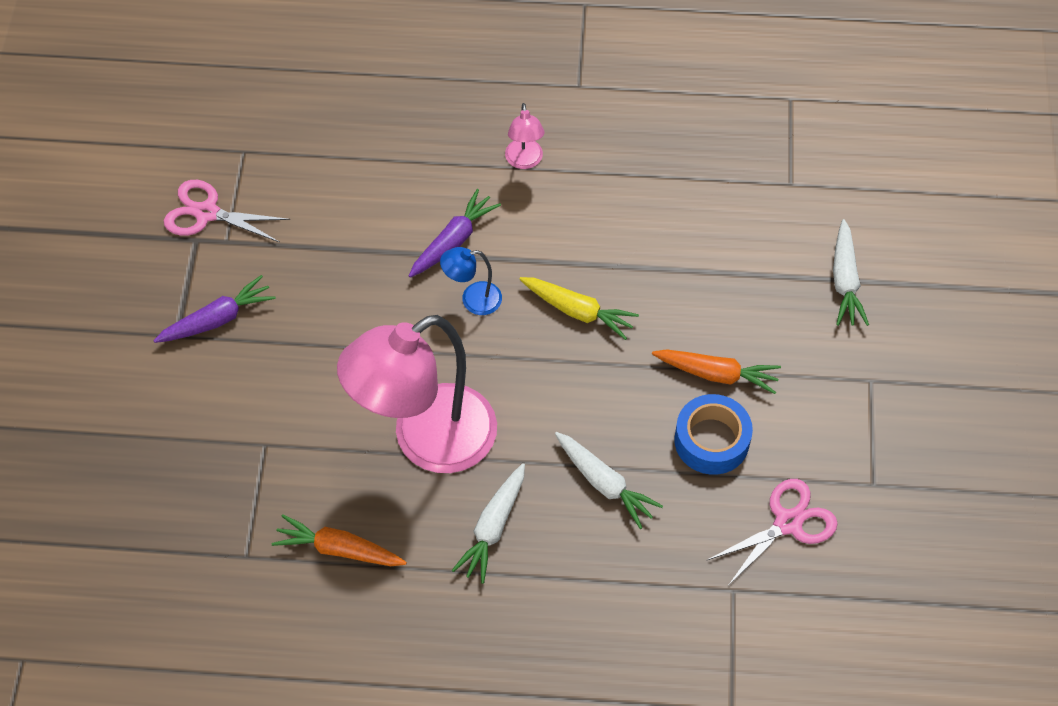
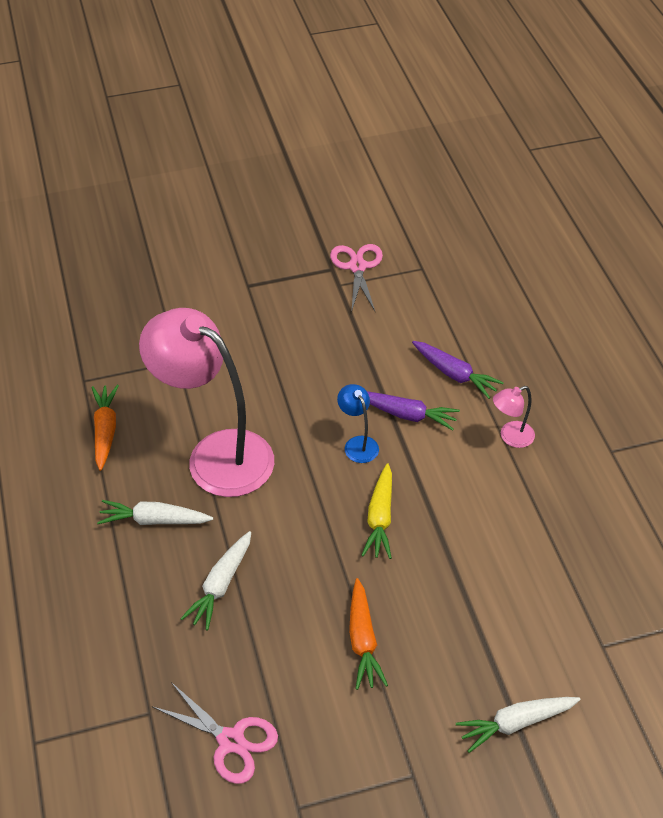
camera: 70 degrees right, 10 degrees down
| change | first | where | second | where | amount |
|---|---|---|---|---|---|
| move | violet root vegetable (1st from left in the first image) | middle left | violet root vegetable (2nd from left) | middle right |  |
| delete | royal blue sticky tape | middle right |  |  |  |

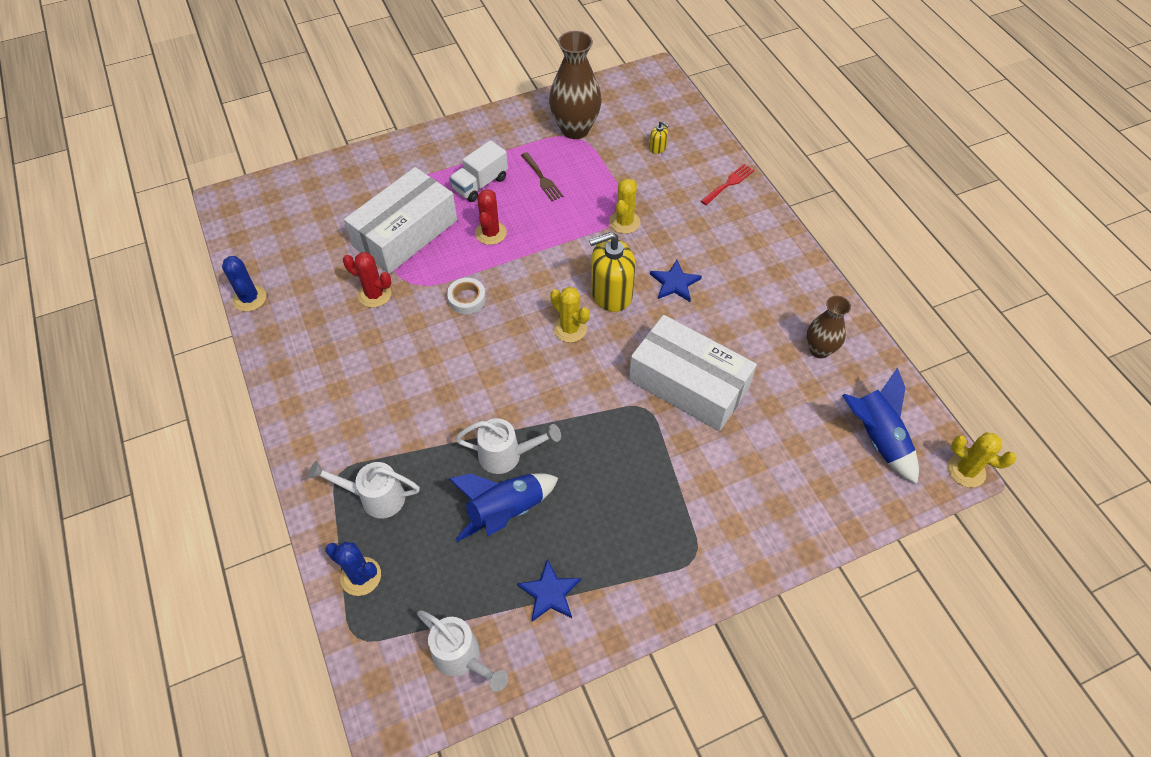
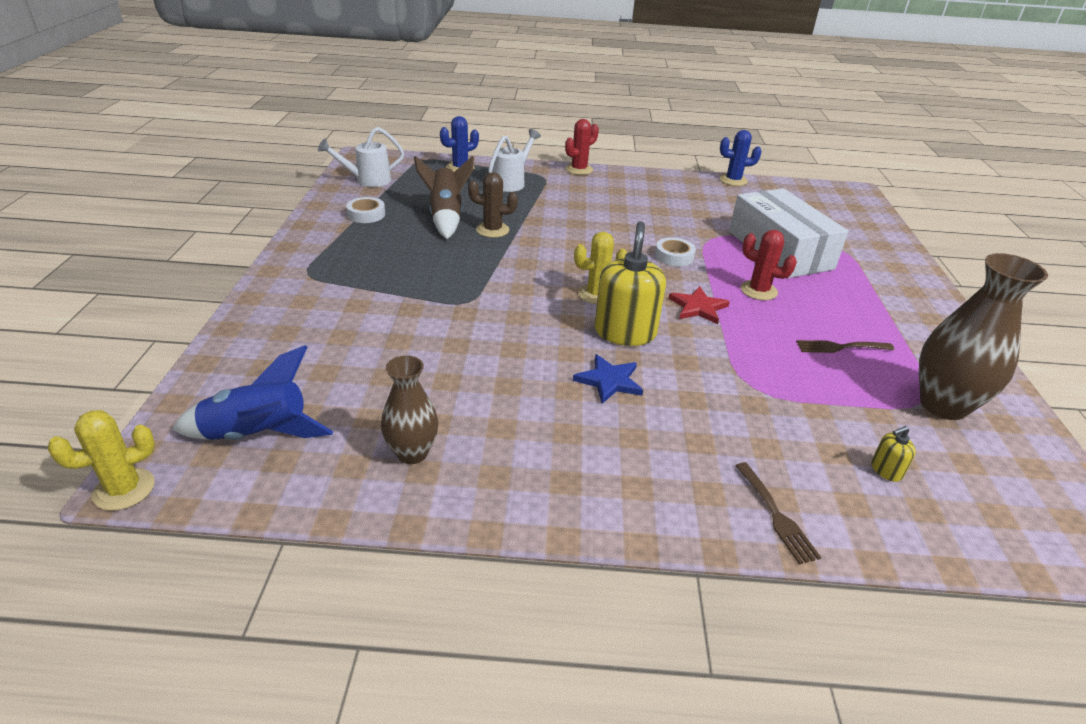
camera: 115 degrees right, 20 degrees down
| change | first | where | second | where | amount |
|---|---|---|---|---|---|
| move | scarlet saguaro cactus (1st from left) | middle left |  | top centre |  |
| delete | pure white lorry | top centre |  |  |  |
| recolor | royal blue spaceship (1st from left) | bottom centre | brown spaceship | top centre |  |
| replace | pure white sprinkling can (3rd from left) | centre | brown saguaro cactus | top centre |  |
| replace | royal blue star shape (1st from left) | bottom centre | pure white sticky tape (1st from left) | top centre |  |
| delete | yellow saguaro cactus (2nd from left) | top centre |  |  |  |
| delete | pure white box (2nd from left) | centre |  |  |  |
| recolor | scarlet table fork | top centre | brown table fork (1st from left) | bottom right |  |
| insert |  |  | scarlet star shape | centre |  |

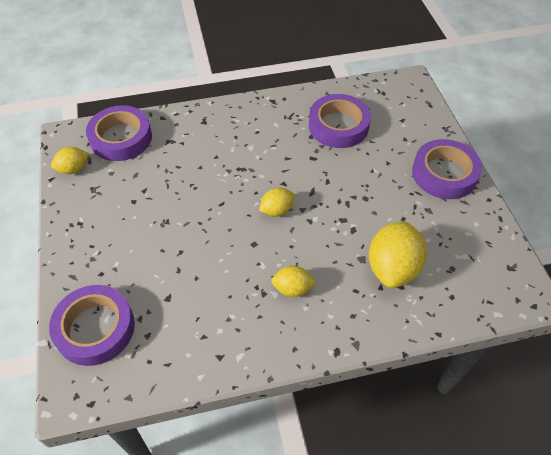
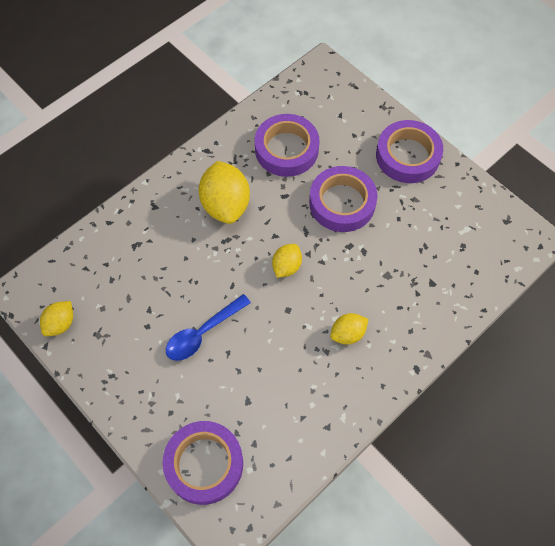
camera: 30 degrees left, 10 degrees up
| change | first | where | second | where | amount |
|---|---|---|---|---|---|
| move | violet sticky tape (2nd from left in the first image) | top left | violet sticky tape (3rd from left) | centre |  |
| move | yellow toy lemon (4th from left in the first image) | middle right | yellow toy lemon (2nd from left) | centre |  |
| insert |  |  | royal blue spoon | centre |  |

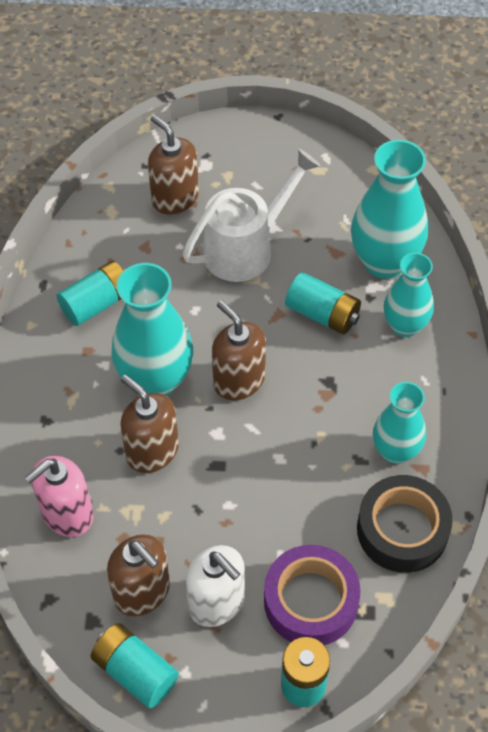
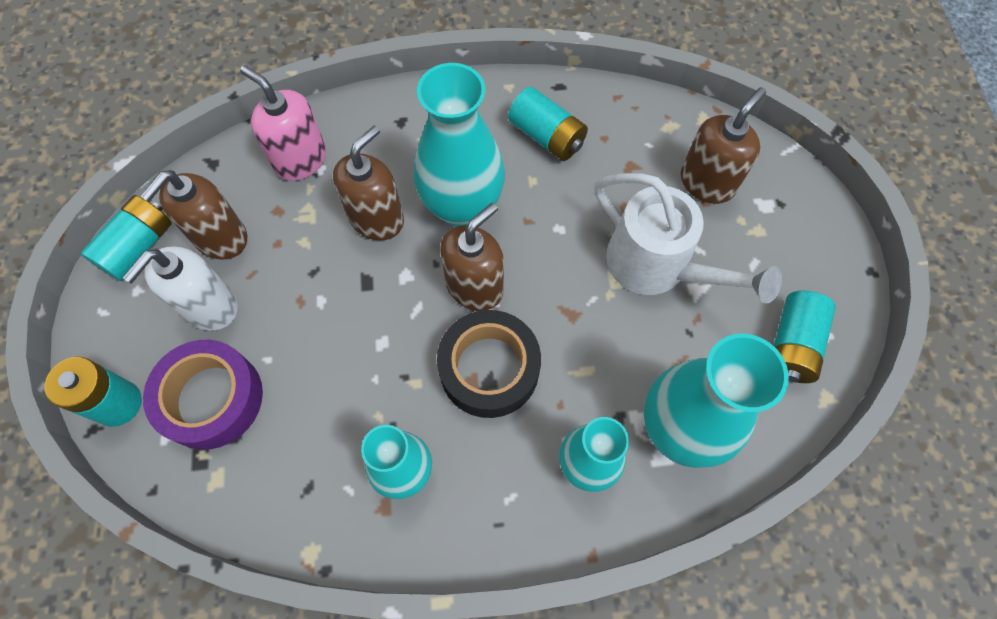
camera: 80 degrees right, 10 degrees up
| change | first | where | second | where | amount |
|---|---|---|---|---|---|
| move | turquoise AA battery (4th from left) | centre |  | middle right |  |
| move | black sticky tape | bottom right |  | centre |  |

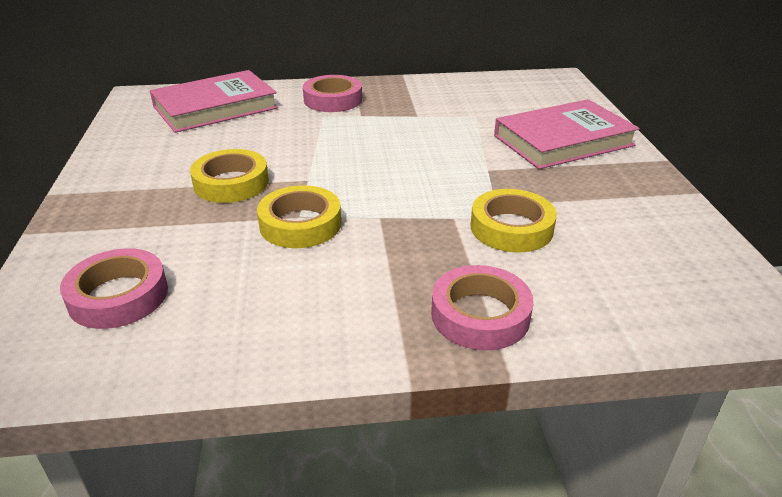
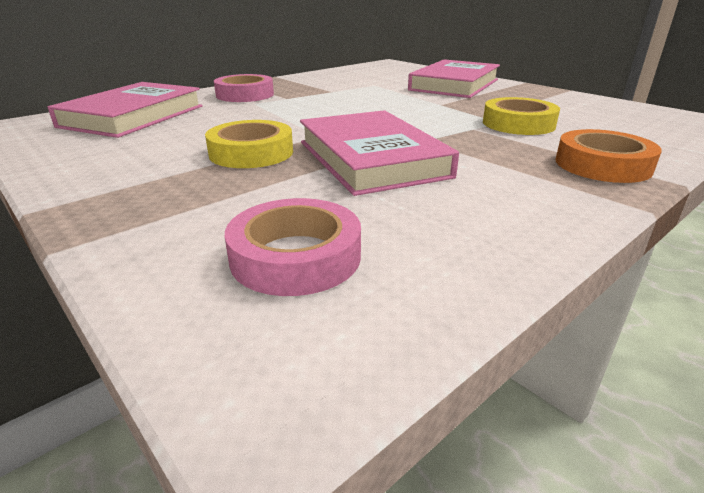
camera: 35 degrees left, 5 degrees down
| change | first | where | second | where | amount |
|---|---|---|---|---|---|
| replace | yellow sticky tape (2nd from left) | centre | rosy hardcover (2nd from left) | top centre |  |
| recolor | rosy sticky tape (3rd from left) | centre | bright orange sticky tape | top right |  |

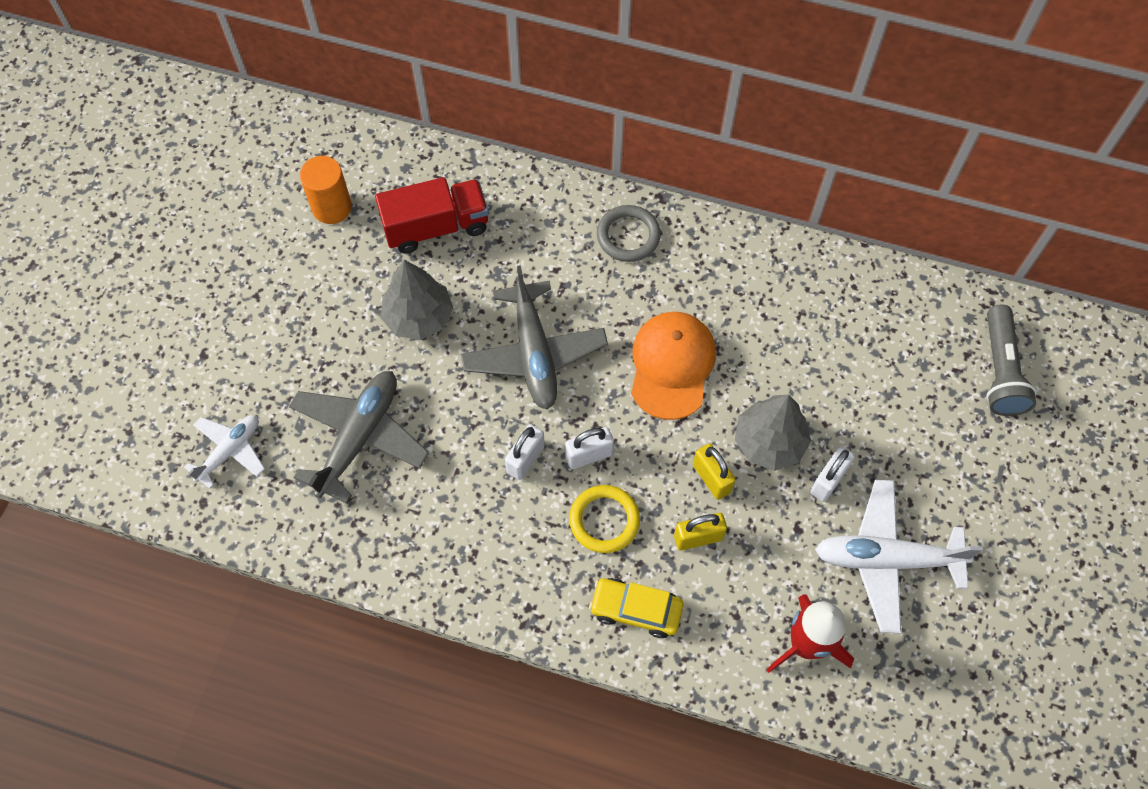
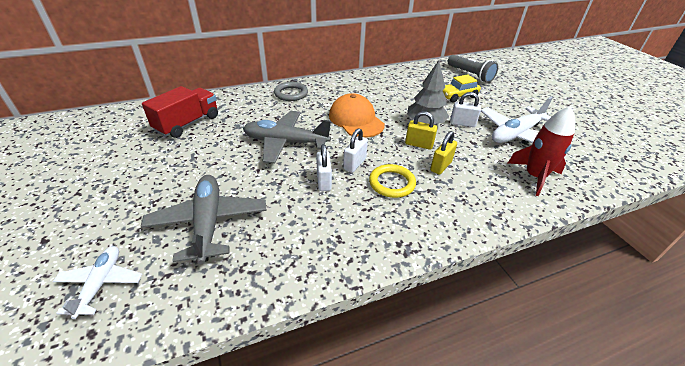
camera: 40 degrees left, 25 degrees down
| change | first | where | second | where | amount |
|---|---|---|---|---|---|
| delete | bright orange cylinder | top left |  |  |  |
| delete | grey fir tree (1st from left) | centre |  |  |  |
| rotate | grey aeroplane (2nd from left) | centre |  | centre | 150 degrees clockwise |
| move | yellow car | bottom centre |  | top right |  |
| rotate | pure white lock (3rd from left) | middle right |  | top right | 75 degrees counterclockwise |

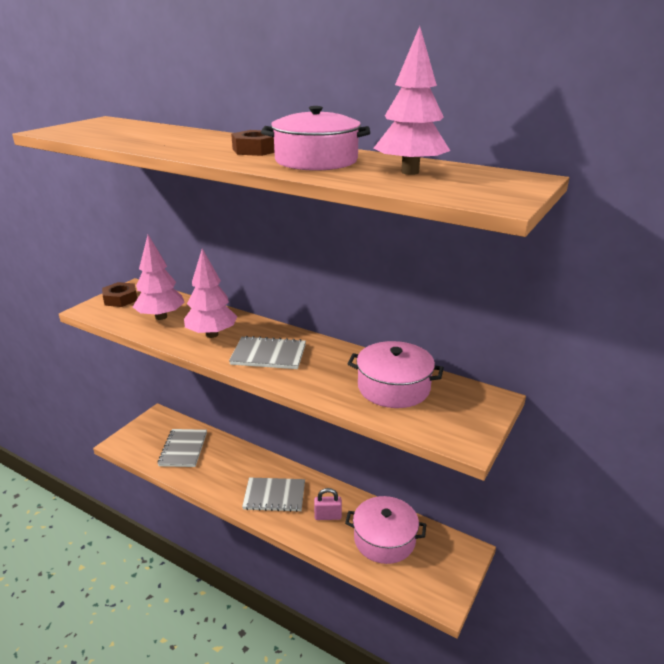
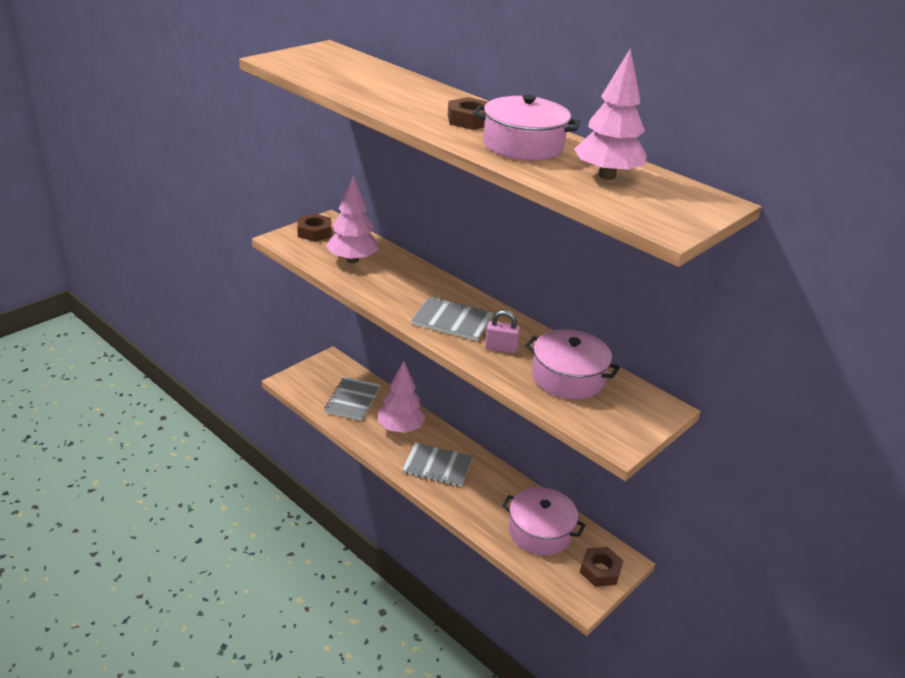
camera: 10 degrees right, 5 degrees up
| change | first | where | second | where | amount |
|---|---|---|---|---|---|
| move | rosy fir tree (2nd from left) | middle left |  | centre |  |
| move | rosy lock | bottom centre |  | centre |  |
| insert |  |  | brown hex nut (3rd from left) | bottom centre |  |

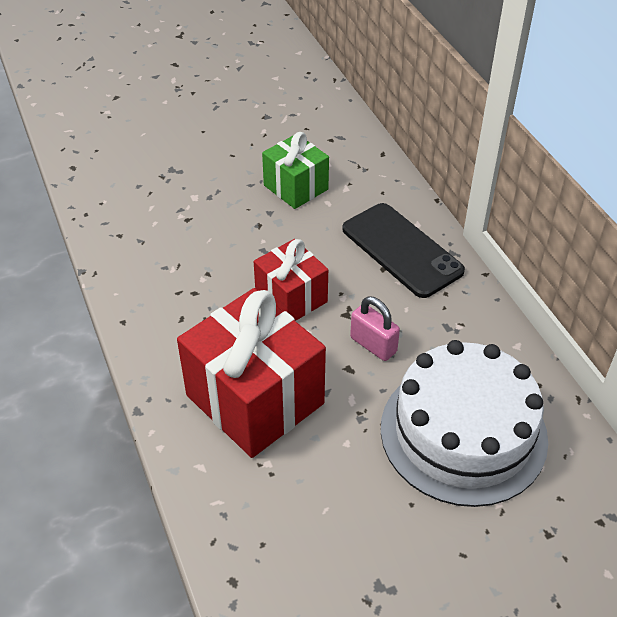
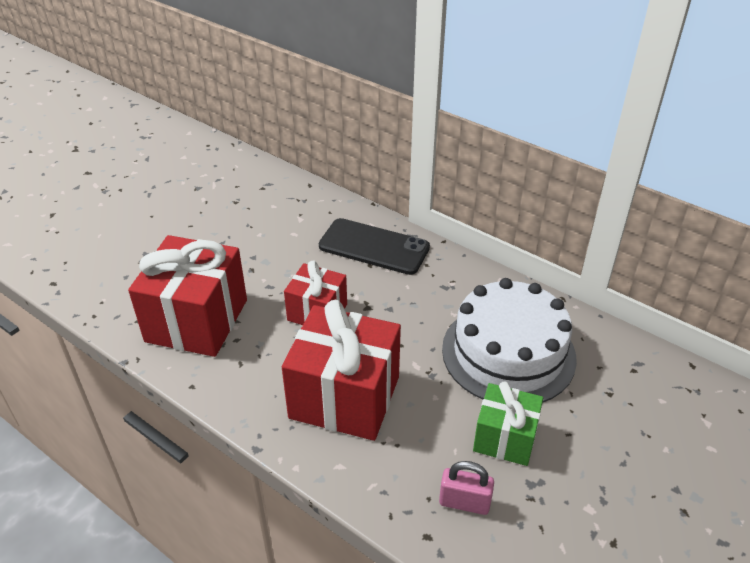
camera: 30 degrees left, 5 degrees down
| change | first | where | second | where | amount |
|---|---|---|---|---|---|
| move | leaf-green wrapped gift | top centre |  | bottom right |  |
| move | rosy lock | centre |  | bottom centre |  |
| insert |  |  | scarlet wrapped gift (1st from left) | middle left |  |

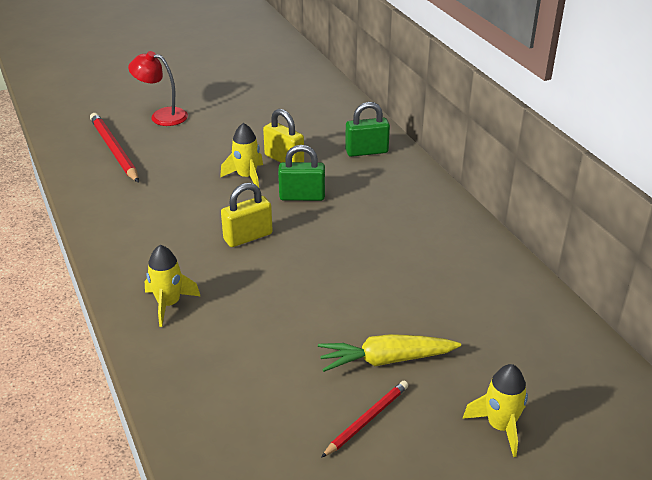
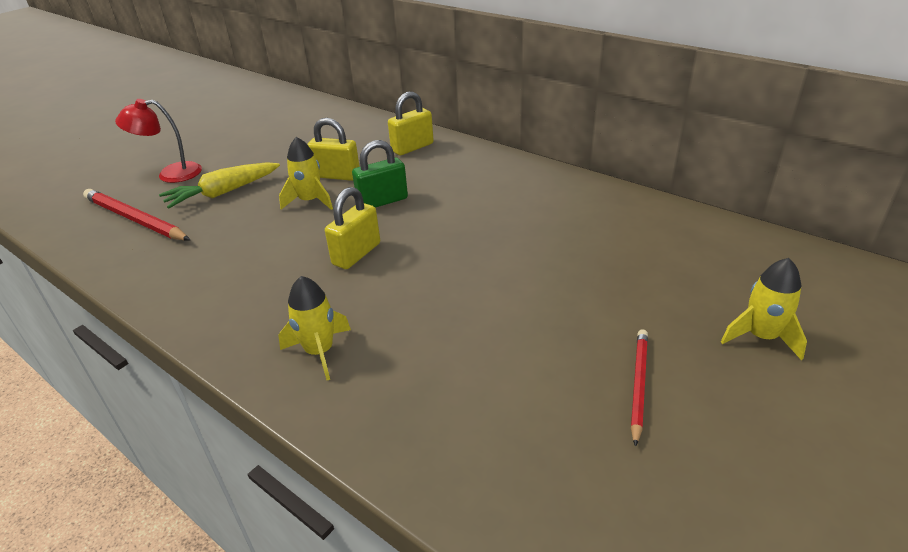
camera: 25 degrees left, 0 degrees up
| change | first | where | second | where | amount |
|---|---|---|---|---|---|
| move | yellow root vegetable | bottom centre |  | middle left |  |
| recolor | leaf-green lock (2nd from left) | top centre | yellow lock (3rd from left) | top centre |  |

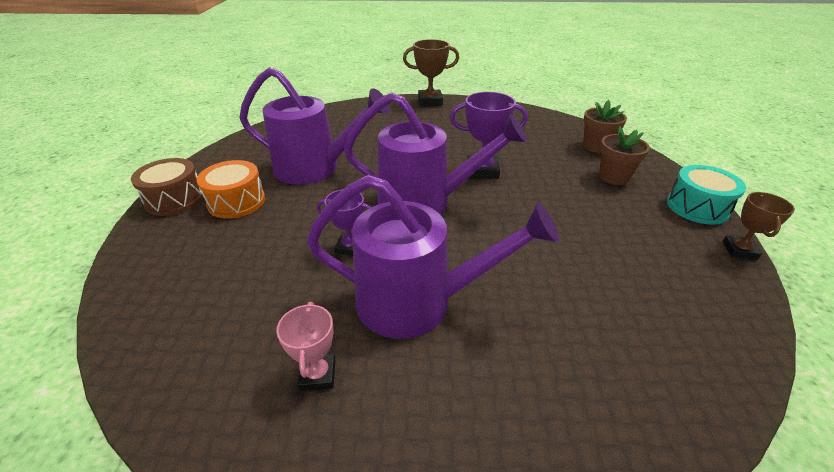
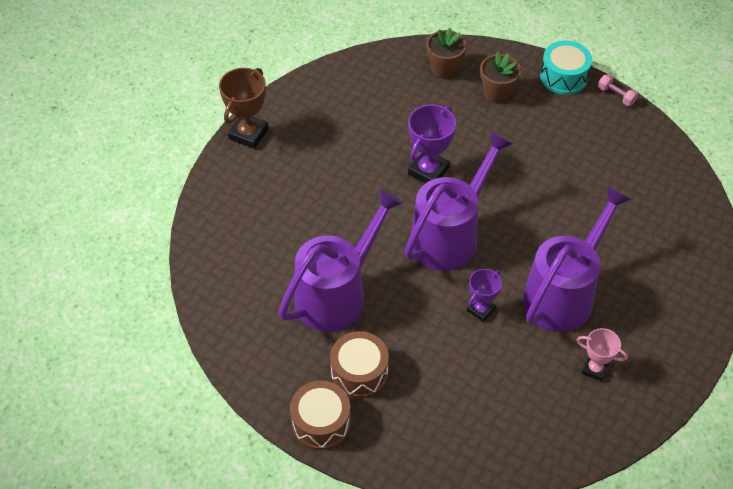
camera: 60 degrees left, 15 degrees up
| change | first | where | second | where | amount |
|---|---|---|---|---|---|
| recolor | bright orange snare drum | middle left | brown snare drum (2nd from left) | bottom centre |  |
| replace | brown award cup (2nd from left) | middle right | rosy dumbbell | top right |  |

